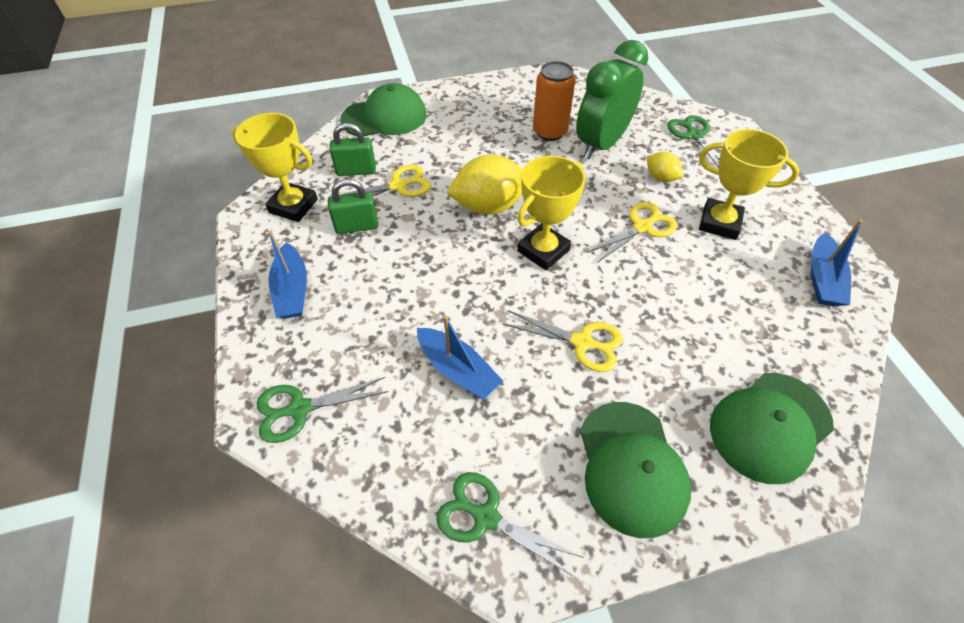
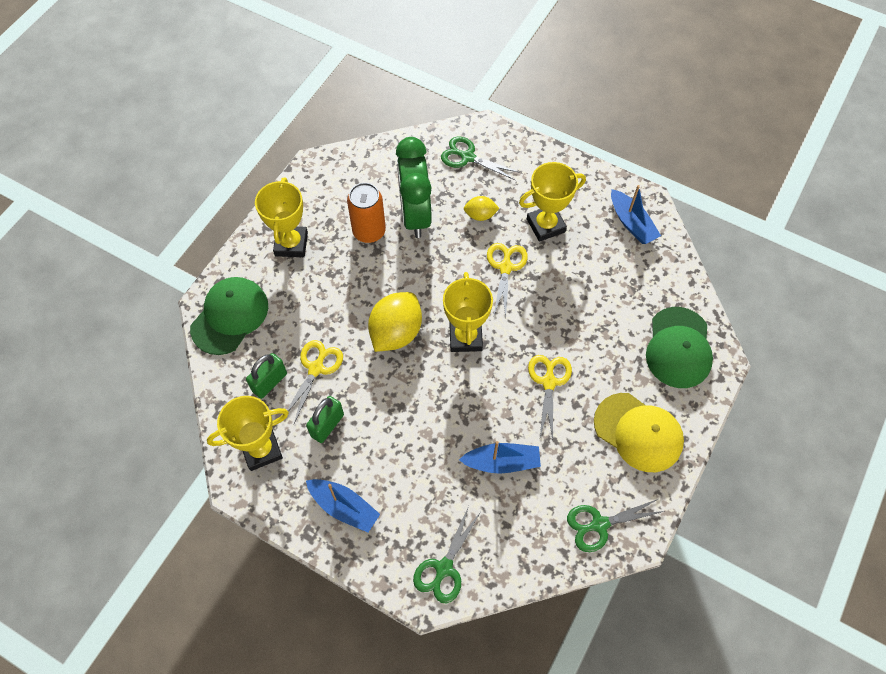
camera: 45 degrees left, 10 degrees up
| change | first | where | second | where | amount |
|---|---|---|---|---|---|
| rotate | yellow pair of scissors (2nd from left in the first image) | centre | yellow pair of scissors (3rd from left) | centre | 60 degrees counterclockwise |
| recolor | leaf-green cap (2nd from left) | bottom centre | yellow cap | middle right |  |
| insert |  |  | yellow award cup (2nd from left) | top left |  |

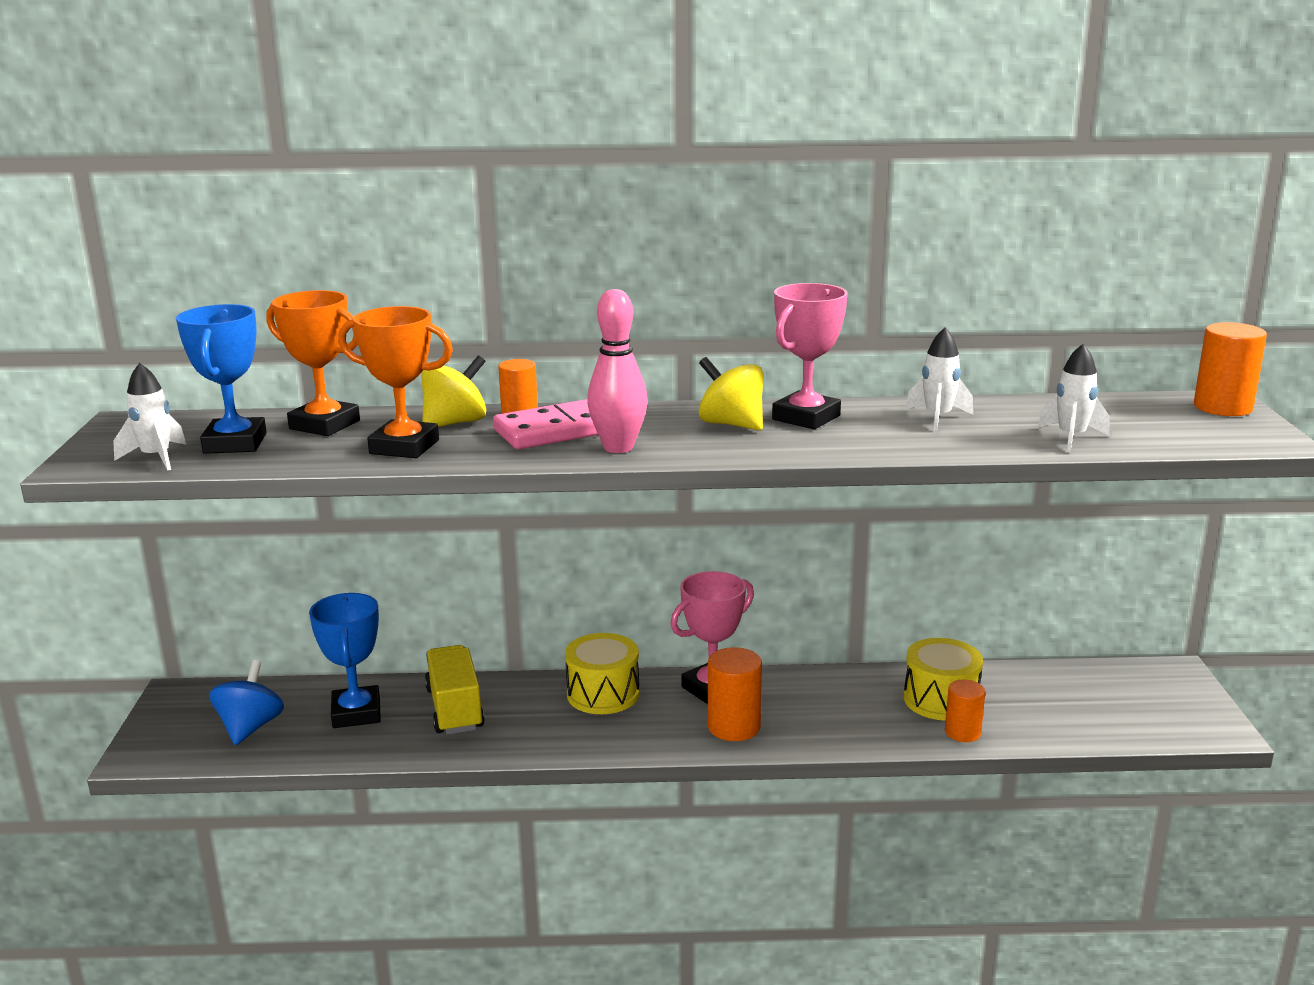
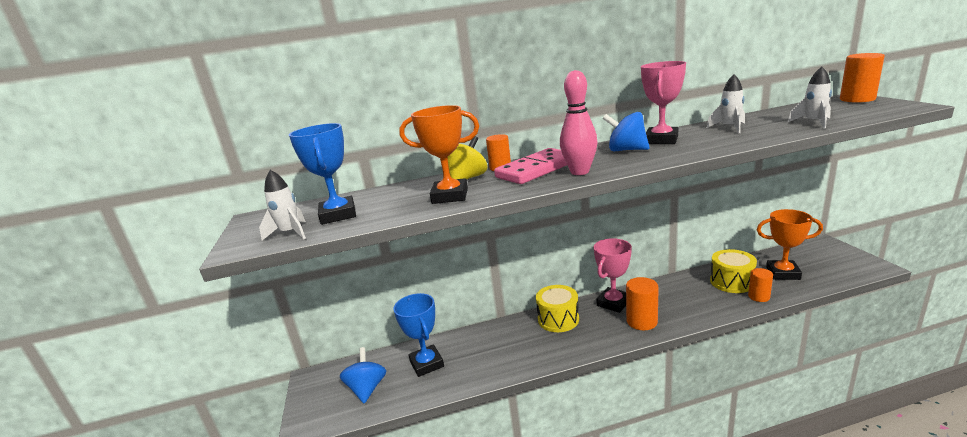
camera: 10 degrees left, 0 degrees up
| change | first | where | second | where | amount |
|---|---|---|---|---|---|
| move | bright orange award cup (1st from left in the first image) | middle left | bright orange award cup (2nd from left) | middle right |  |
| delete | yellow lorry | bottom centre |  |  |  |
| recolor | yellow toy top (2nd from left) | centre | royal blue toy top (2nd from left) | top centre |  |

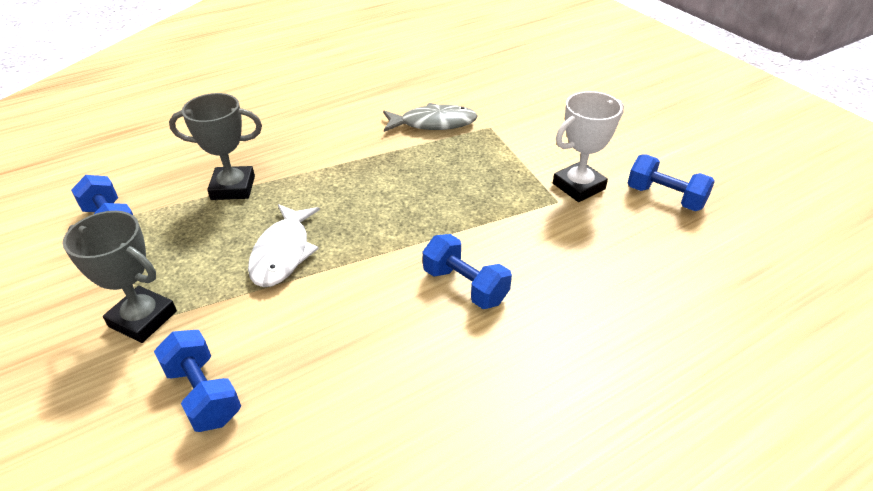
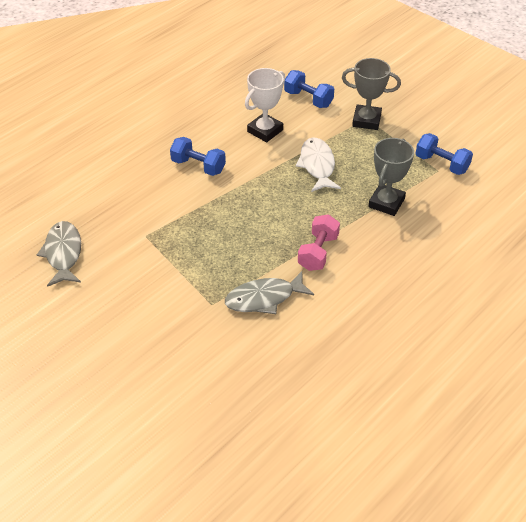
camera: 165 degrees right, 5 degrees up
| change | first | where | second | where | amount |
|---|---|---|---|---|---|
| rotate | grey award cup (2nd from left) | top left |  | middle right | 45 degrees counterclockwise |
| move | pure white award cup | top right |  | top centre |  |
| replace | royal blue dumbbell (4th from left) | middle right | grey toy fish (1st from left) | middle left |  |
| insert |  |  | rosy dumbbell | centre |  |

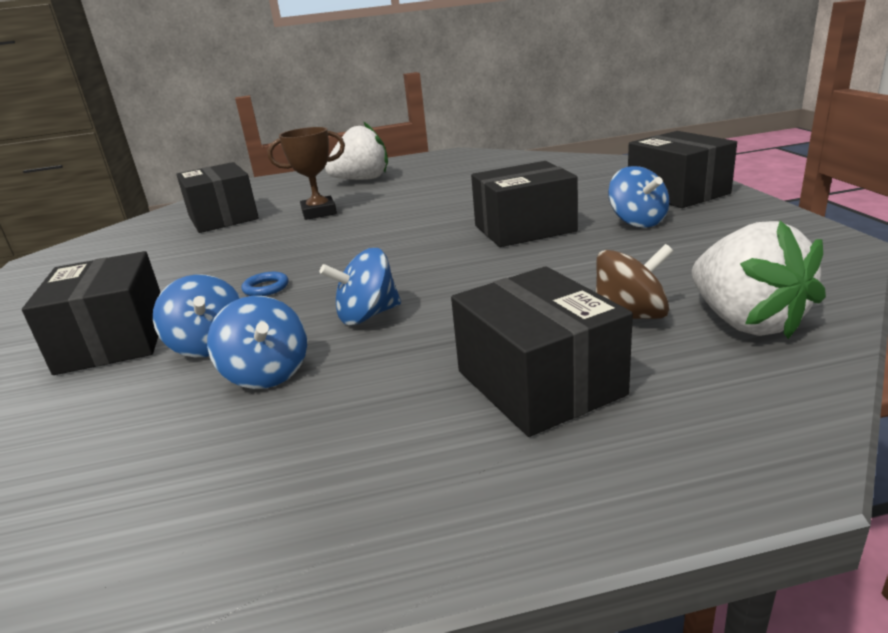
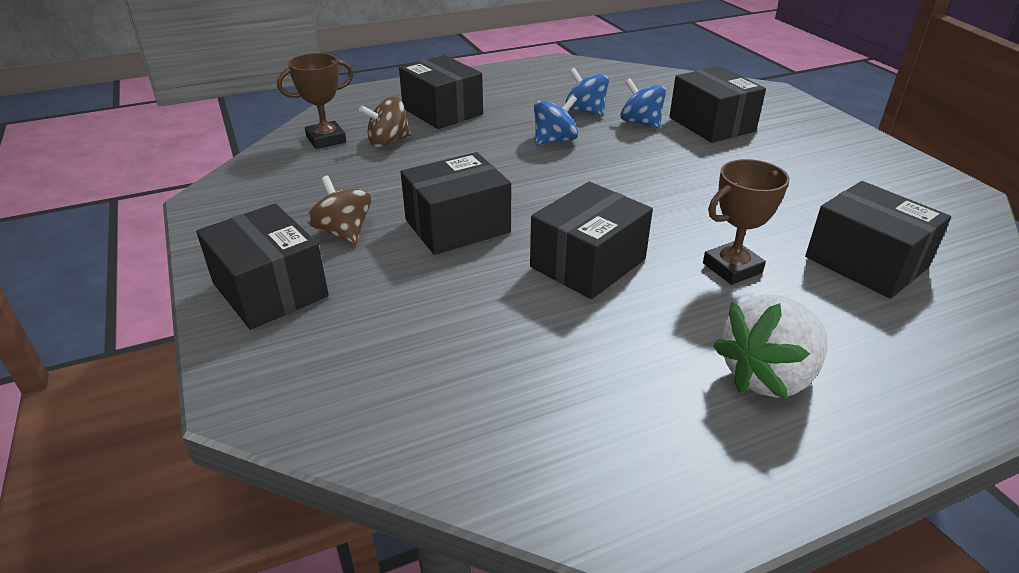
camera: 165 degrees right, 10 degrees up
| change | first | where | second | where | amount |
|---|---|---|---|---|---|
| delete | royal blue ring | middle left |  |  |  |
| recolor | royal blue toy top (4th from left) | top right | brown toy top (1st from left) | middle left |  |
| replace | pure white strawberry (2nd from left) | middle right | brown award cup (1st from left) | top left |  |
| insert |  |  | black box (4th from left) | centre |  |

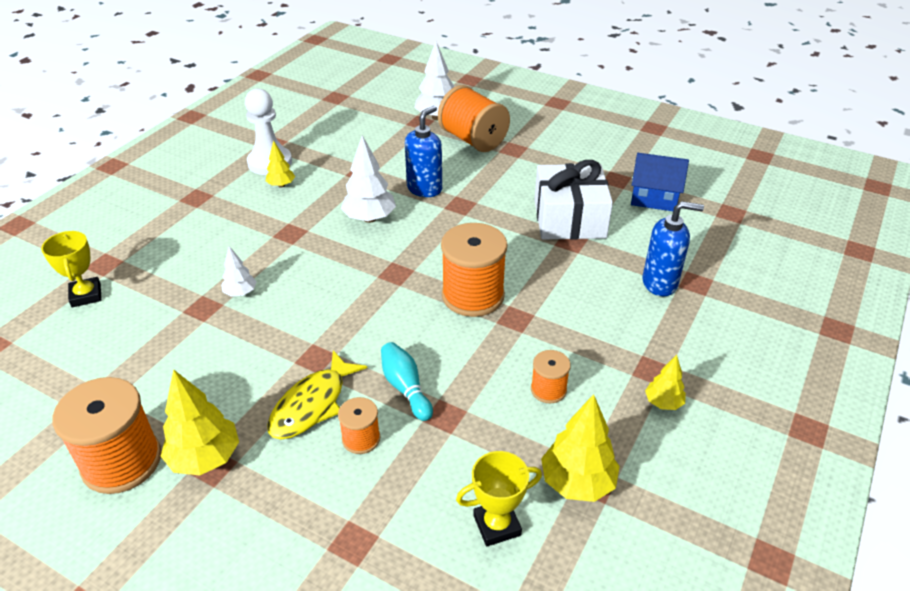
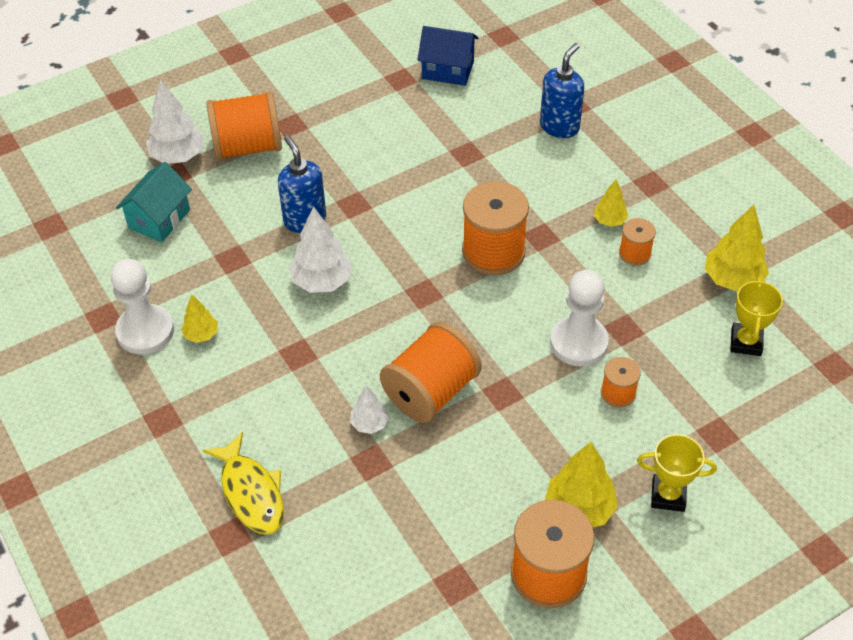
camera: 60 degrees left, 10 degrees up
| change | first | where | second | where | amount |
|---|---|---|---|---|---|
| move | yellow award cup (1st from left) | middle left |  | bottom right |  |
| move | yellow toy fish | bottom centre |  | bottom left |  |
| replace | turquoise skittle | centre | pure white chess pawn (2nd from left) | middle right |  |
| delete | pure white wrapped gift | centre |  |  |  |
| rotate | royal blue cottage | top right |  | top centre | 60 degrees clockwise |
| move | yellow fir tree (4th from left in the first image) | middle right | yellow fir tree (3rd from left) | top right |  |
| insert |  |  | turquoise cottage | top left |  |
| insert |  |  | bright orange reel of thread (2nd from left) | centre |  |

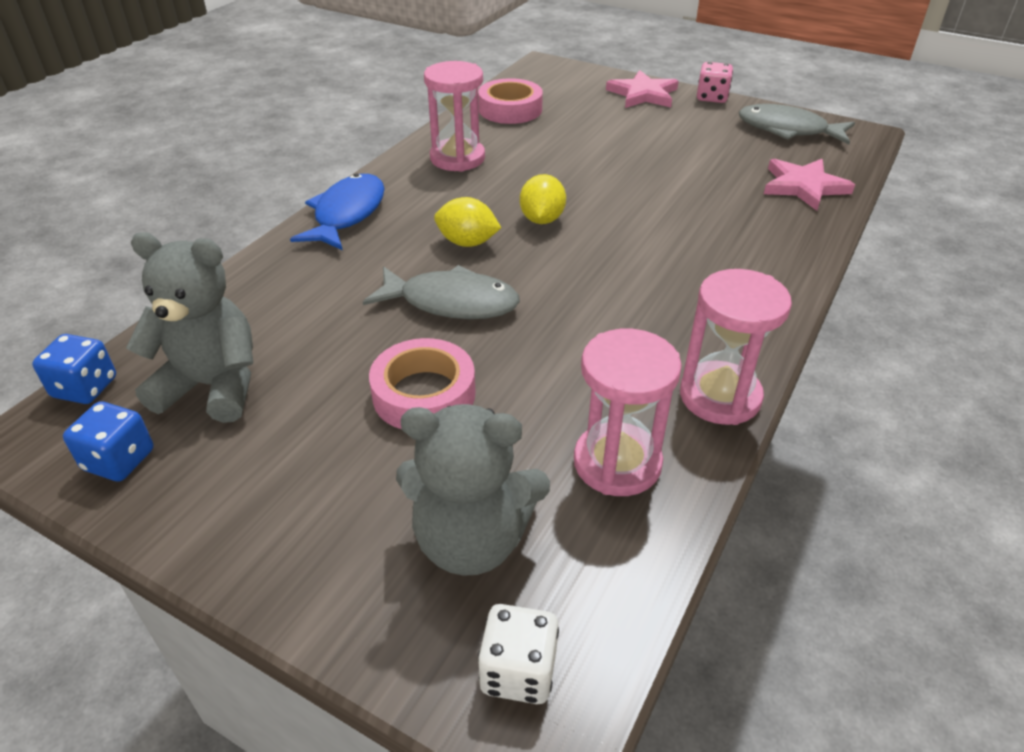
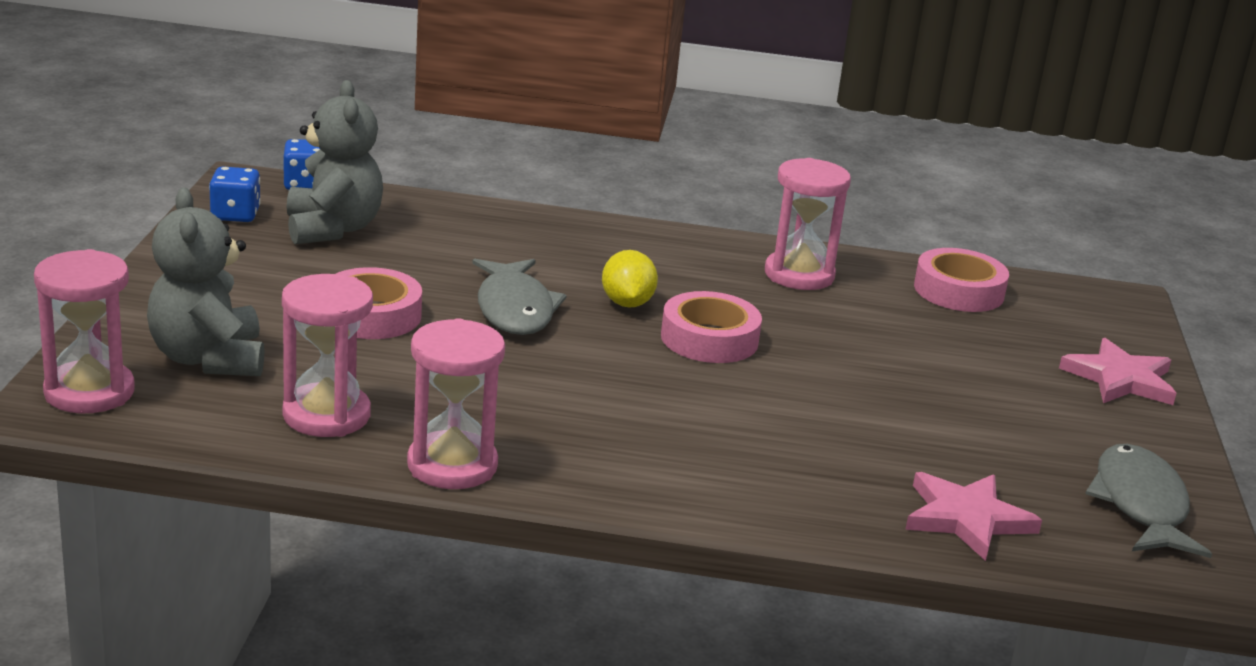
camera: 65 degrees right, 15 degrees down
| change | first | where | second | where | amount |
|---|---|---|---|---|---|
| delete | royal blue toy fish | top left |  |  |  |
| replace | pure white die | bottom centre | rosy sand timer (1st from left) | middle left |  |
| replace | yellow toy lemon (2nd from left) | top centre | rosy sticky tape (2nd from left) | centre |  |
| delete | rosy die | top right |  |  |  |

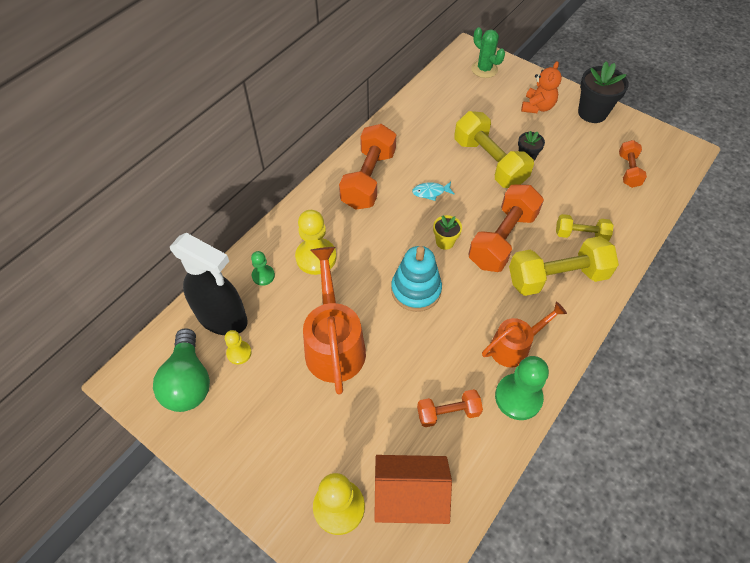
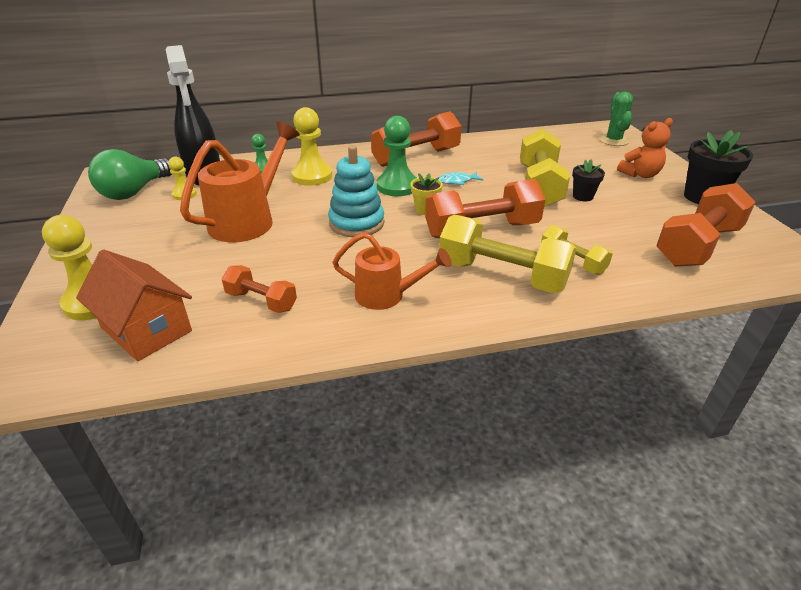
camera: 40 degrees right, 20 degrees down
| change | first | where | second | where | amount |
|---|---|---|---|---|---|
| rotate | turquoise toy fish | centre |  | top centre | 45 degrees counterclockwise |
| move | leaf-green chess pawn (2nd from left) | bottom right |  | top centre |  |
| resize | bright orange dumbbell (4th from left) | top right |  | middle right | x1.81 |

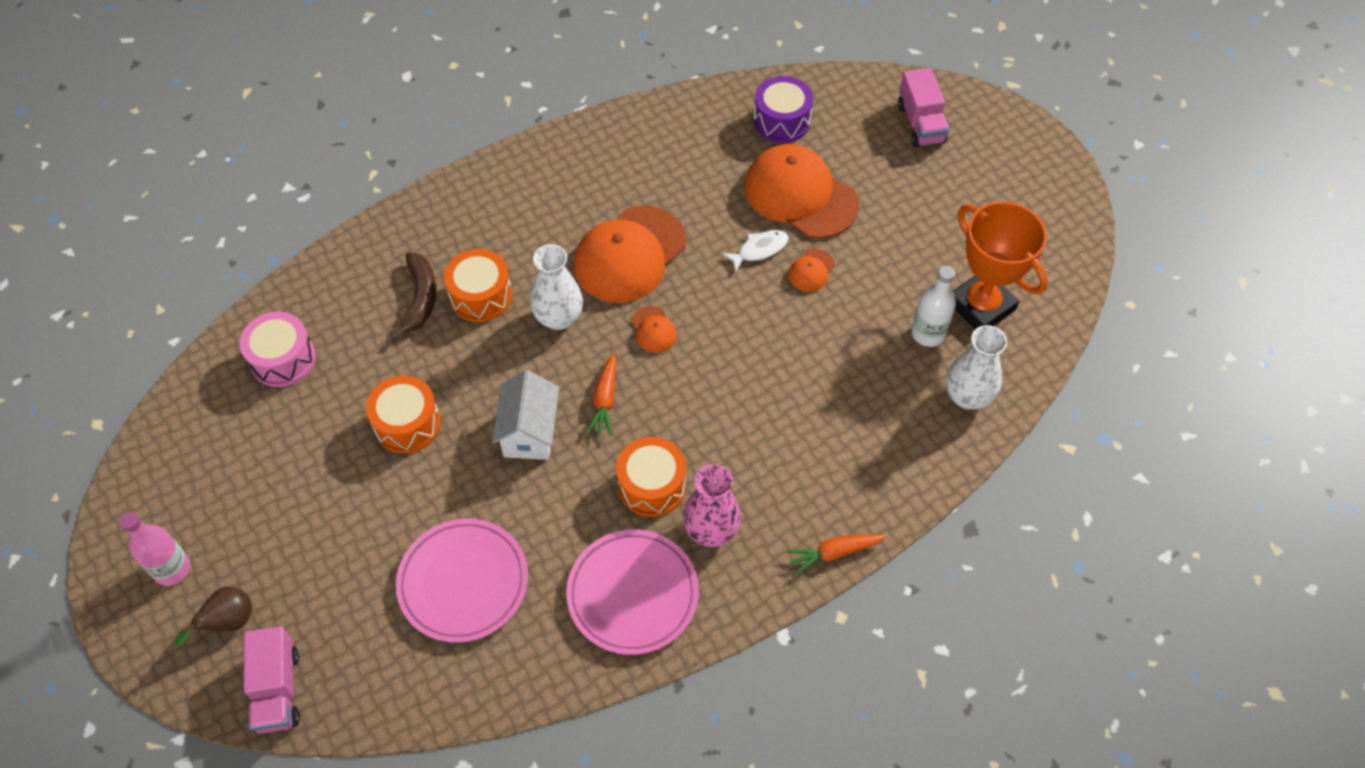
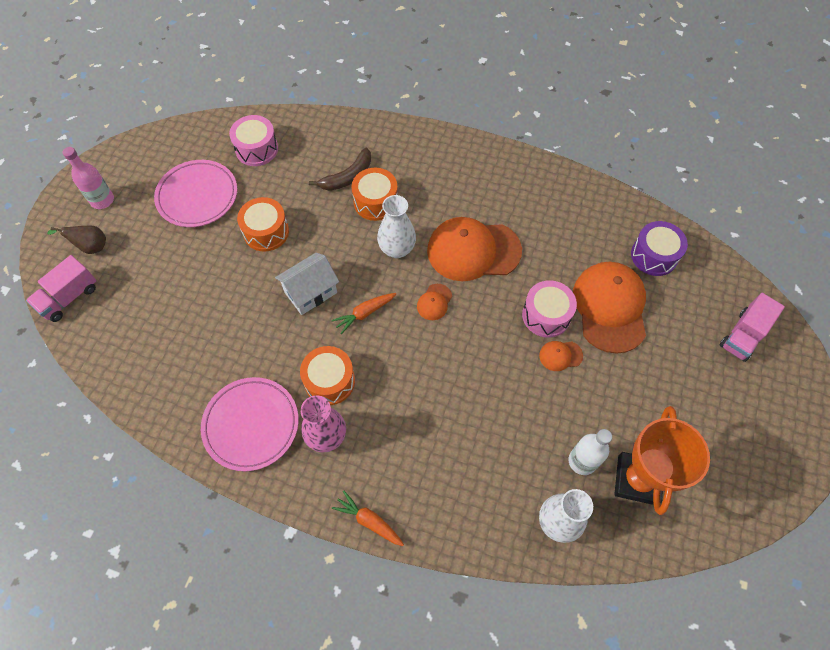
camera: 50 degrees right, 5 degrees up
| change | first | where | second | where | amount |
|---|---|---|---|---|---|
| move | rosy dinner plate (1st from left) | bottom centre |  | top left |  |
| replace | pure white toy fish | top centre | rosy snare drum (2nd from left) | centre |  |

